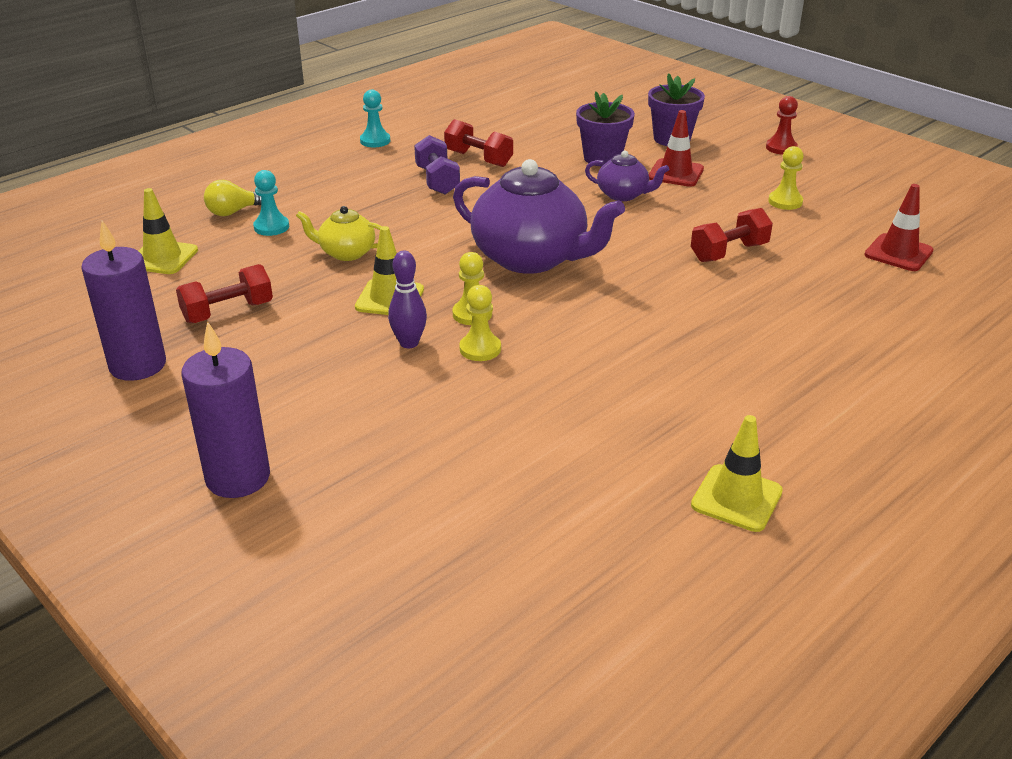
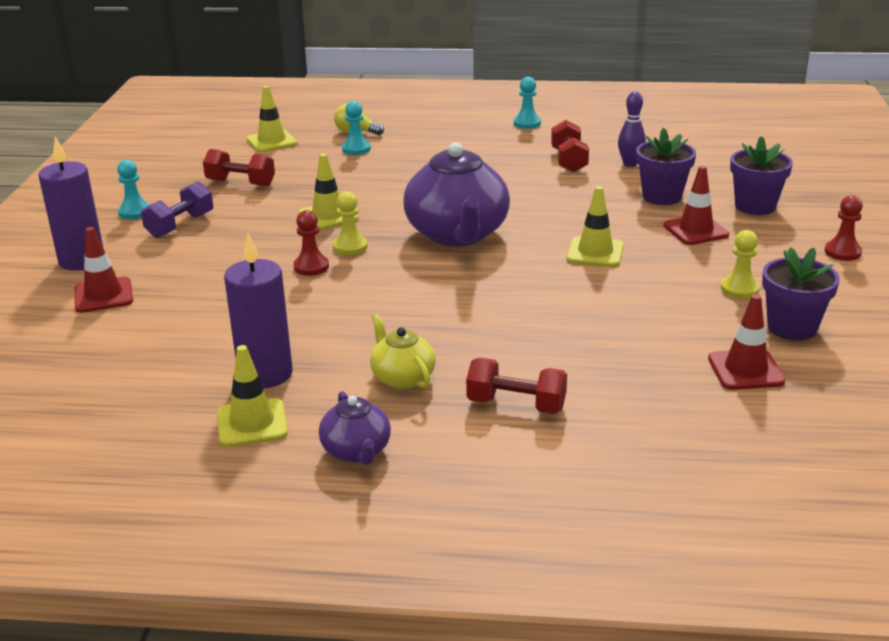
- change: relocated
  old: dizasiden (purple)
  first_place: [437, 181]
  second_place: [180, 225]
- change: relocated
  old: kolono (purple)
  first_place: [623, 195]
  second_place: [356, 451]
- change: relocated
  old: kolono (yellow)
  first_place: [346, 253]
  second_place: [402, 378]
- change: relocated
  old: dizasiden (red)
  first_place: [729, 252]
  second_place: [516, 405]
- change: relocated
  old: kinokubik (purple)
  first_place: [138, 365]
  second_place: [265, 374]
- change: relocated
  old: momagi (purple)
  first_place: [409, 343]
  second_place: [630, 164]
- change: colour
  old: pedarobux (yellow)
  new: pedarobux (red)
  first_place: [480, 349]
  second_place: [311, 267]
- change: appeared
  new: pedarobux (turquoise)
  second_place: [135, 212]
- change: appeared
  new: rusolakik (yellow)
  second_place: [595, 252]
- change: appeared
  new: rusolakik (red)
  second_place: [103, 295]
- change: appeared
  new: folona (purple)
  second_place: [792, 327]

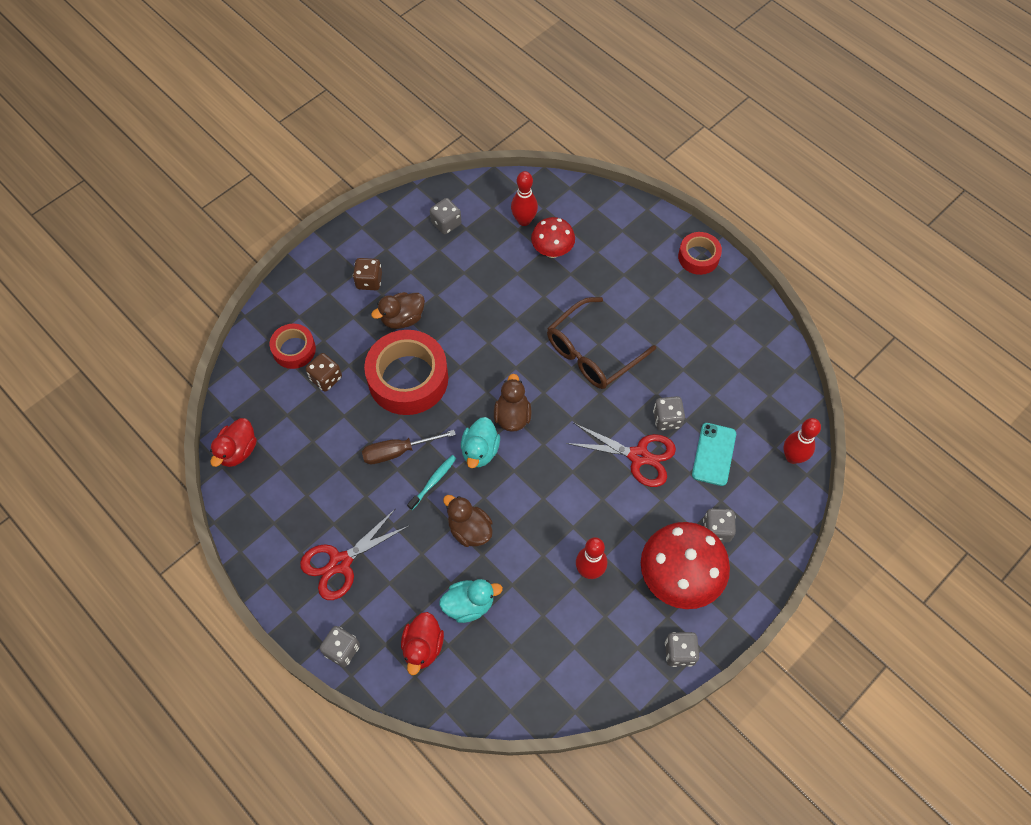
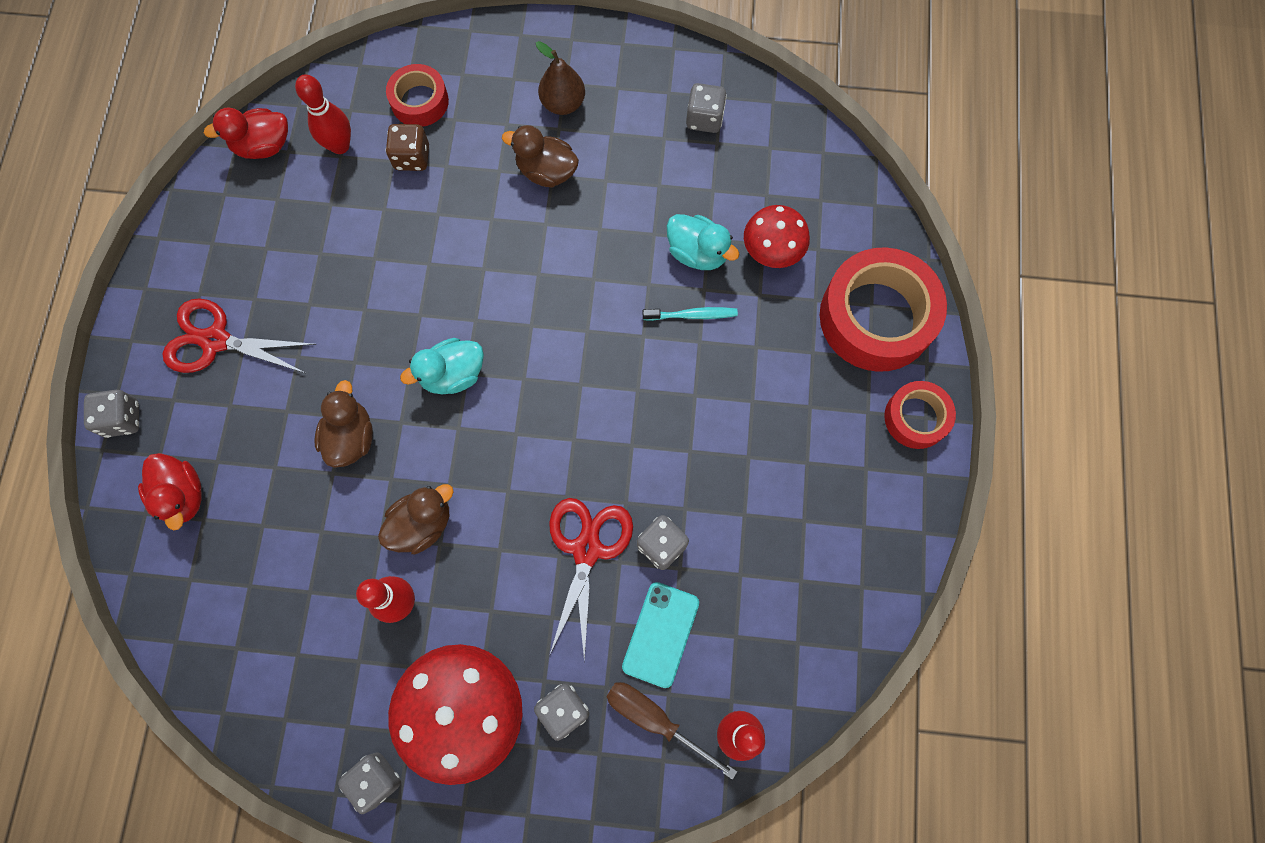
- change: relocated
  old: momagi (red)
  first_place: [524, 220]
  second_place: [340, 146]
- change: exchanged
  old: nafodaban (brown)
  new: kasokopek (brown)
  first_place: [369, 281]
  second_place: [563, 103]
- change: missing
  old: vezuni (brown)
  first_place: [592, 353]
- change: relocated
  old: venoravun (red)
  first_place: [408, 378]
  second_place: [876, 317]
- change: relocated
  old: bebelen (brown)
  first_place: [512, 416]
  second_place: [422, 524]
- change: spun
  old: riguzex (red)
  first_place: [638, 456]
  second_place: [586, 549]
  degrees: -150
- change: spun
  old: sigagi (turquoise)
  first_place: [714, 454]
  second_place: [661, 634]
  degrees: -45
- change: relocated
  old: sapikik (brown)
  first_place: [398, 451]
  second_place: [655, 720]
- change: relocated
  old: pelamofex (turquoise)
  first_place: [433, 481]
  second_place: [692, 315]
- change: relocated
  old: bebelen (turquoise)
  first_place: [469, 605]
  second_place: [697, 253]
- change: spun
  old: bebelen (red)
  first_place: [423, 647]
  second_place: [182, 495]
  degrees: -90

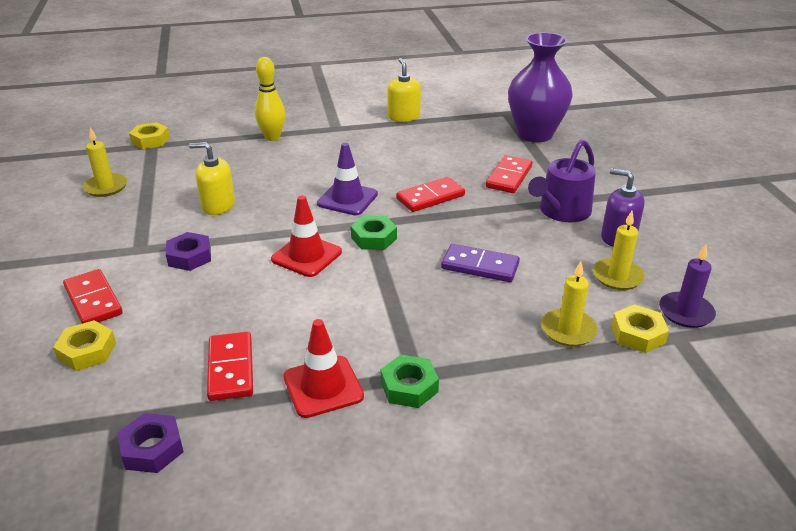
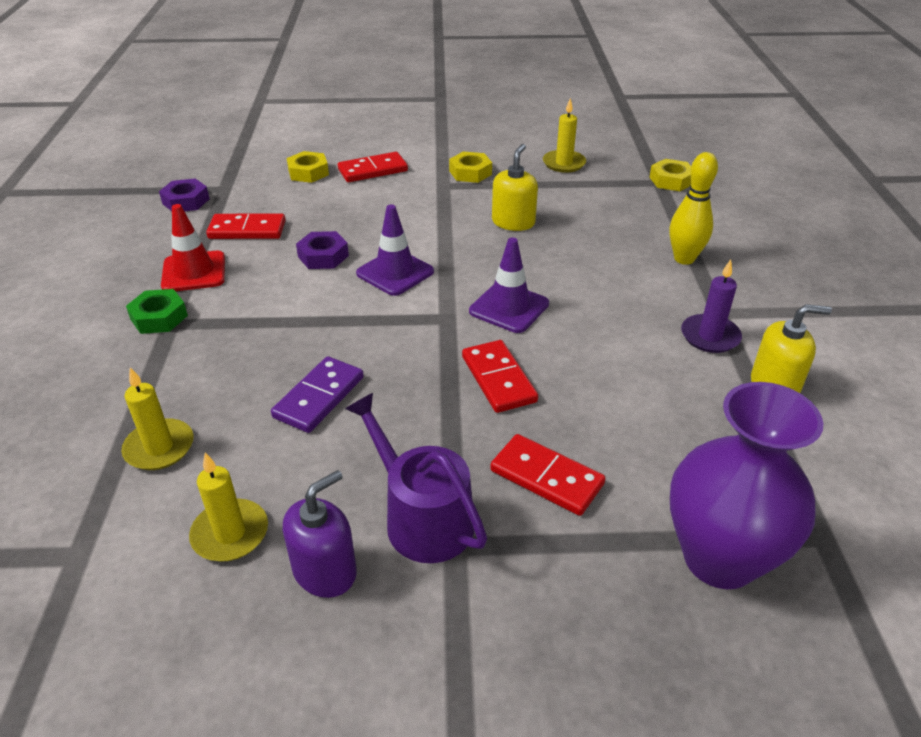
- change: colour
  old: rusolakik (red)
  new: rusolakik (purple)
  first_place: [306, 256]
  second_place: [395, 272]
- change: missing
  old: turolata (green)
  first_place: [374, 238]
- change: relocated
  old: turolata (purple)
  first_place: [189, 256]
  second_place: [323, 256]
- change: relocated
  old: kinokubik (purple)
  first_place: [686, 312]
  second_place: [710, 336]
- change: relocated
  old: turolata (yellow)
  first_place: [638, 334]
  second_place: [470, 172]

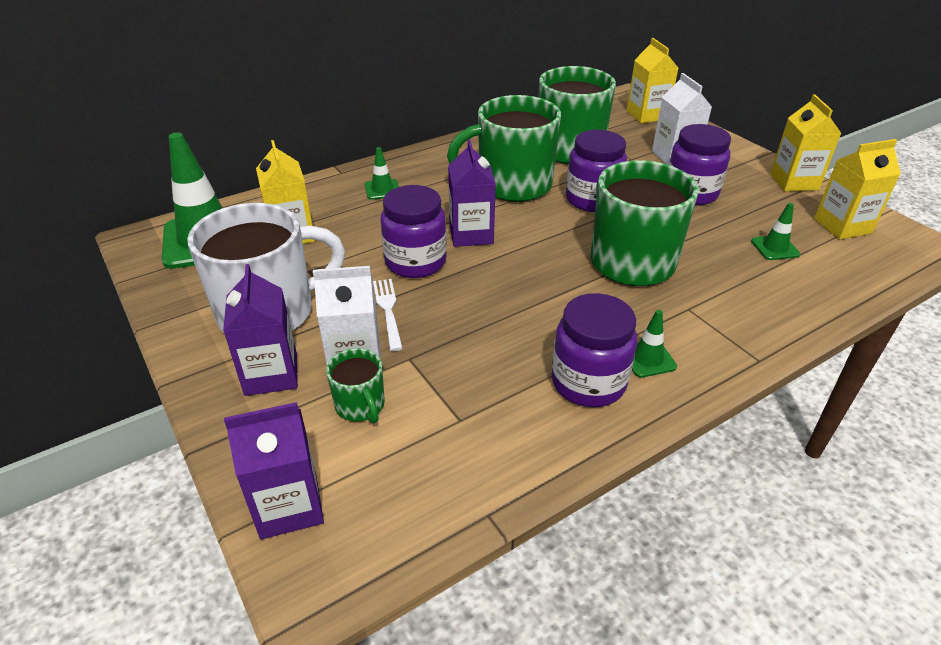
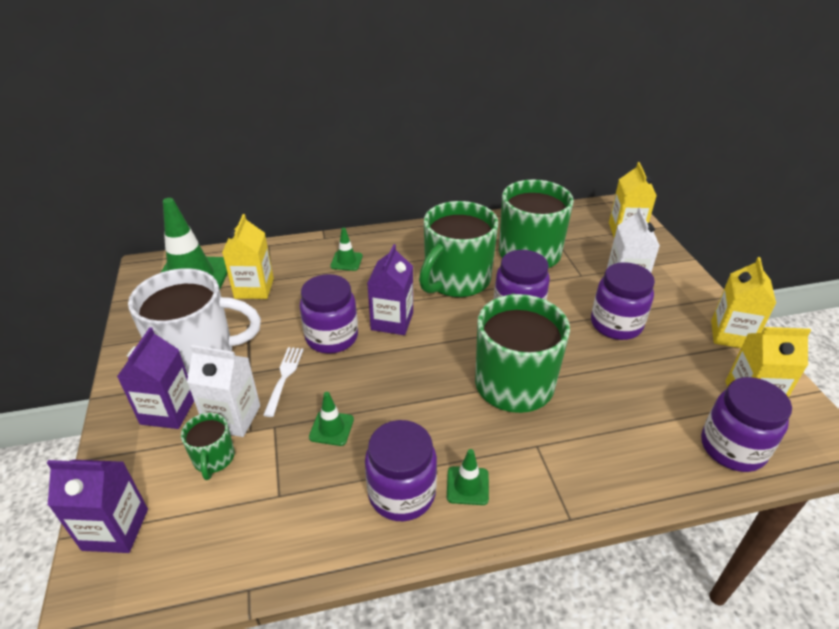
- change: spun
  old: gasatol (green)
  first_place: [512, 185]
  second_place: [456, 280]
  degrees: -60
- change: relocated
  old: rusolakik (green)
  first_place: [775, 248]
  second_place: [331, 428]
- change: appeared
  new: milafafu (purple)
  second_place: [732, 448]

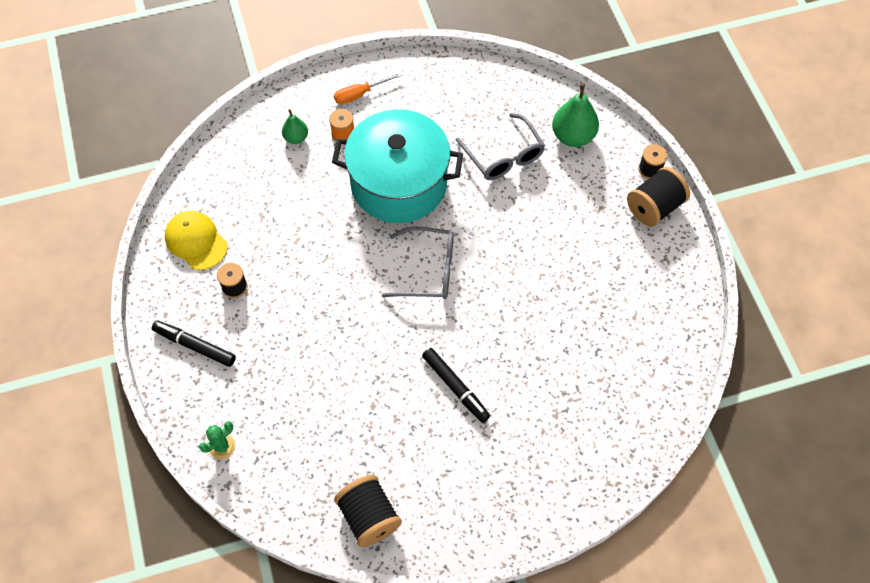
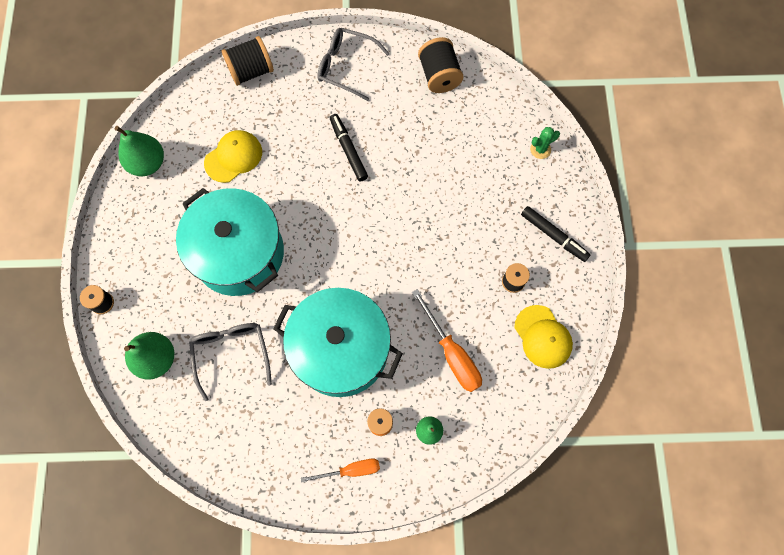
- change: relocated
  old: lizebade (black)
  first_place: [654, 207]
  second_place: [251, 71]
- change: relocated
  old: vezuni (grey)
  first_place: [428, 270]
  second_place: [346, 67]
- change: appeared
  new: kasokopek (green)
  second_place: [147, 163]
- change: appeared
  new: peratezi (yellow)
  second_place: [233, 157]
- change: appeared
  new: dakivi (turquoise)
  second_place: [239, 253]
- change: appeared
  new: sapikik (orange)
  second_place: [452, 353]

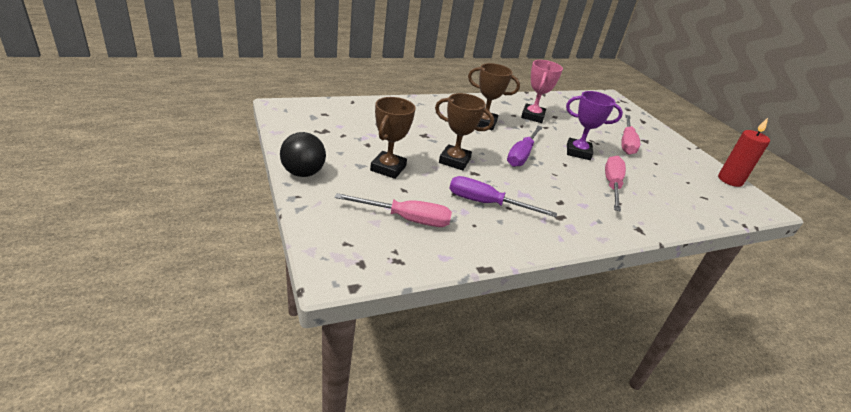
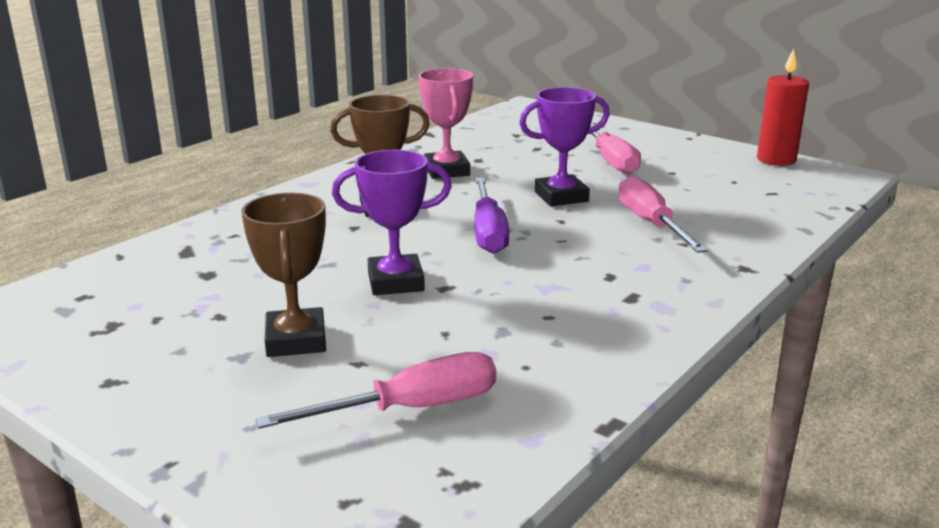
- change: colour
  old: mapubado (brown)
  new: mapubado (purple)
  first_place: [454, 161]
  second_place: [395, 282]
- change: missing
  old: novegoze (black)
  first_place: [303, 173]
- change: missing
  old: sapikik (purple)
  first_place: [486, 203]

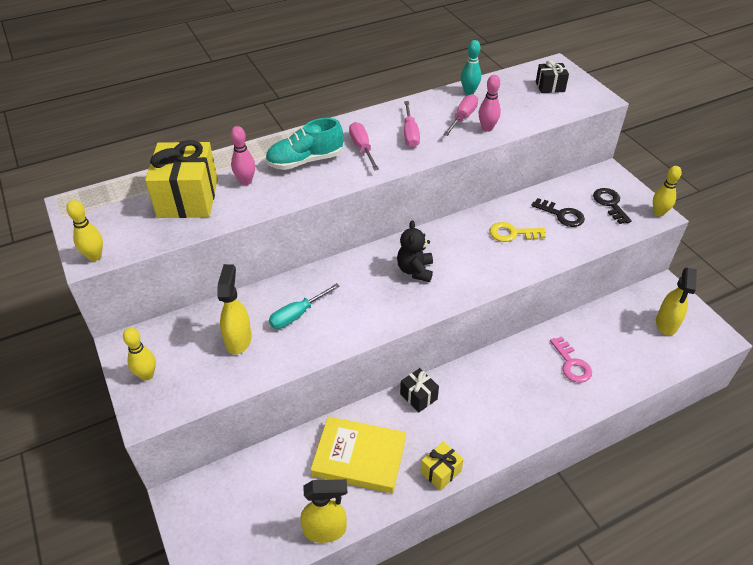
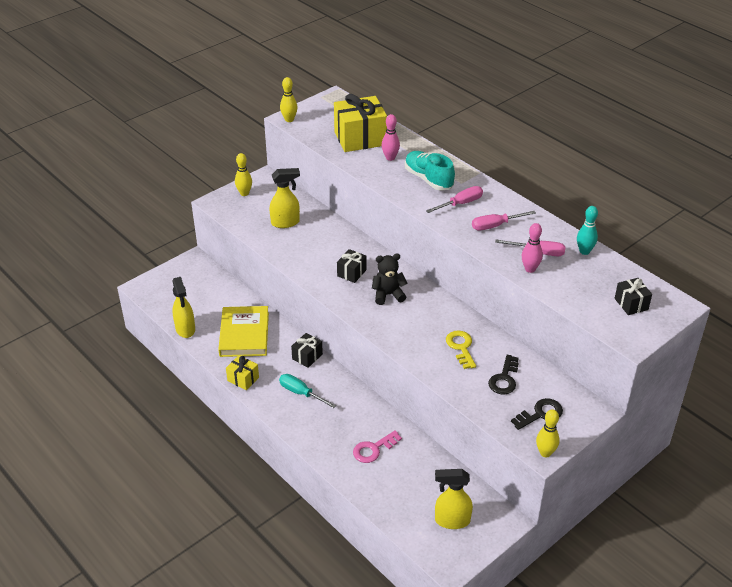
- change: relocated
  old: sapikik (turquoise)
  first_place: [297, 315]
  second_place: [301, 393]
- change: appeared
  new: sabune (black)
  second_place: [351, 273]

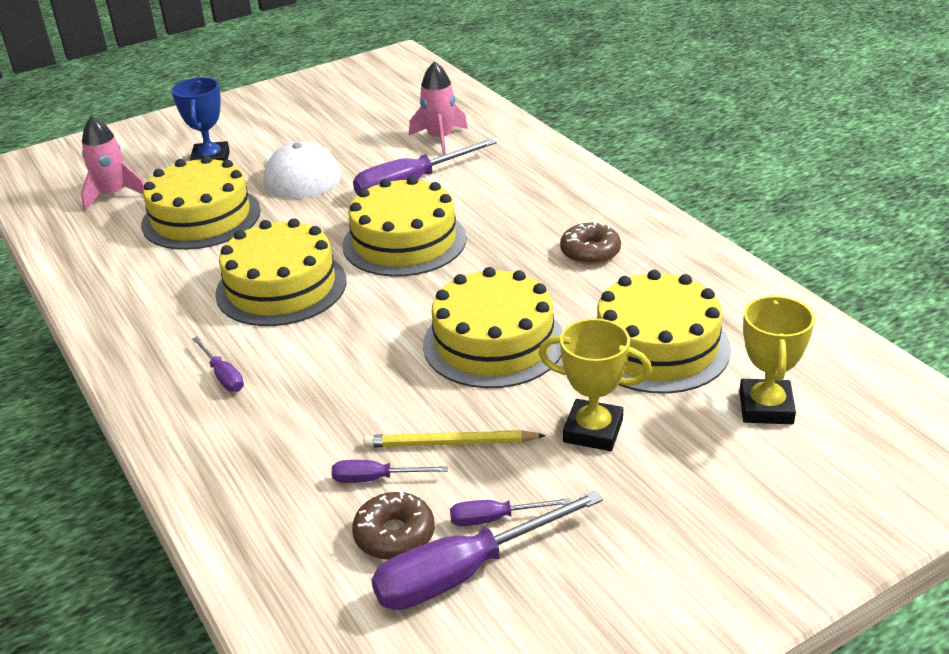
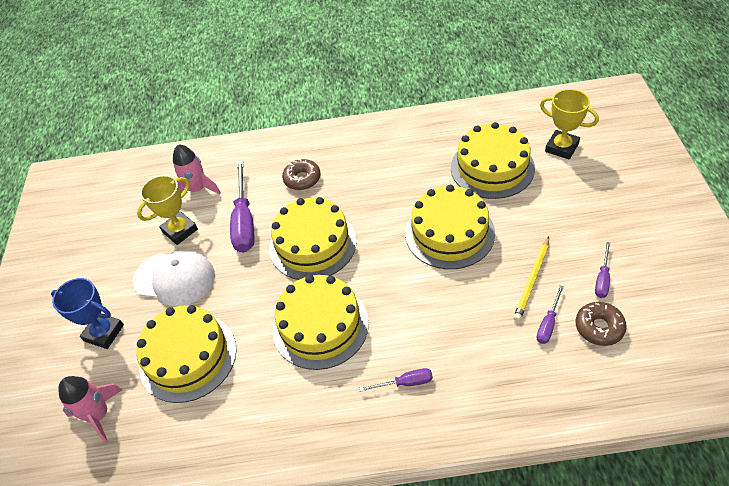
- change: relocated
  old: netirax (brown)
  first_place: [590, 252]
  second_place: [302, 179]
- change: relocated
  old: mapubado (yellow)
  first_place: [593, 431]
  second_place: [180, 230]
- change: missing
  old: sapikik (purple)
  first_place: [464, 572]

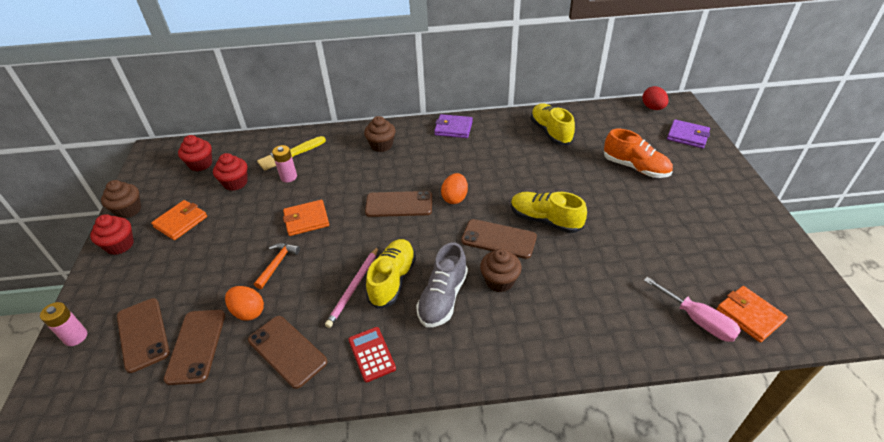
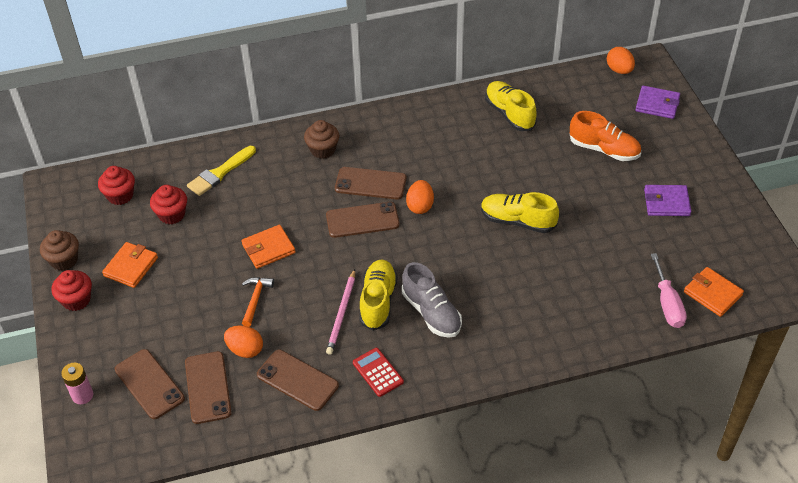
- change: colour
  old: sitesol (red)
  new: sitesol (orange)
  first_place: [652, 108]
  second_place: [619, 70]
- change: relocated
  old: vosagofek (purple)
  first_place: [453, 128]
  second_place: [666, 203]
- change: missing
  old: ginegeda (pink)
  first_place: [288, 177]
- change: relocated
  old: sigagi (brown)
  first_place: [498, 239]
  second_place: [370, 183]
- change: spun
  old: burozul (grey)
  first_place: [443, 298]
  second_place: [431, 313]
  degrees: -45
- change: missing
  old: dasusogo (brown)
  first_place: [499, 281]
- change: spun
  old: sapikik (pink)
  first_place: [698, 320]
  second_place: [667, 304]
  degrees: 45

